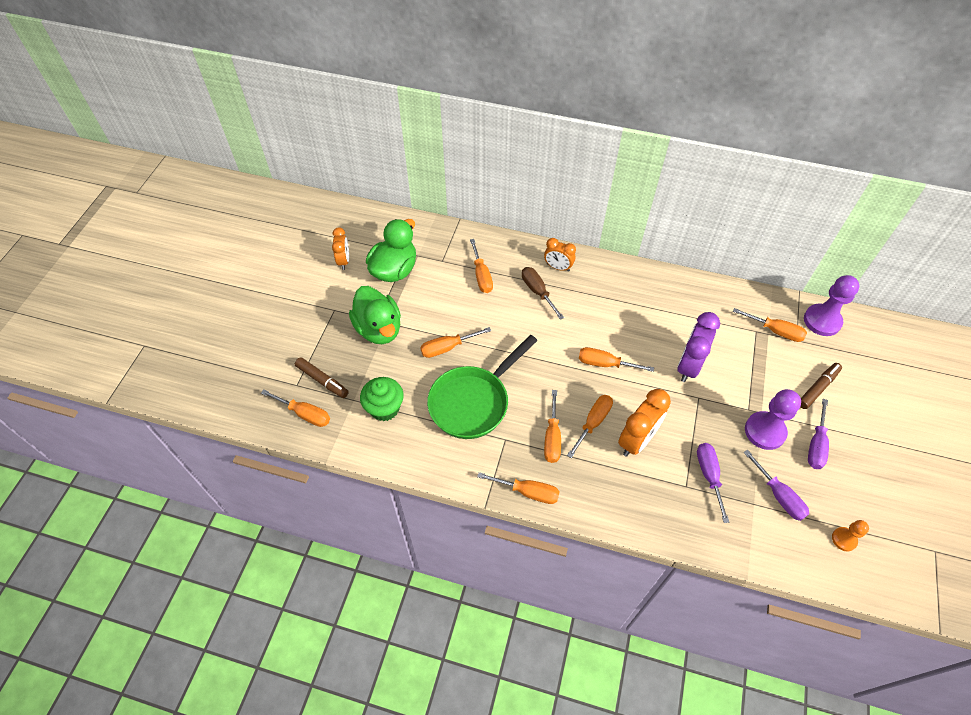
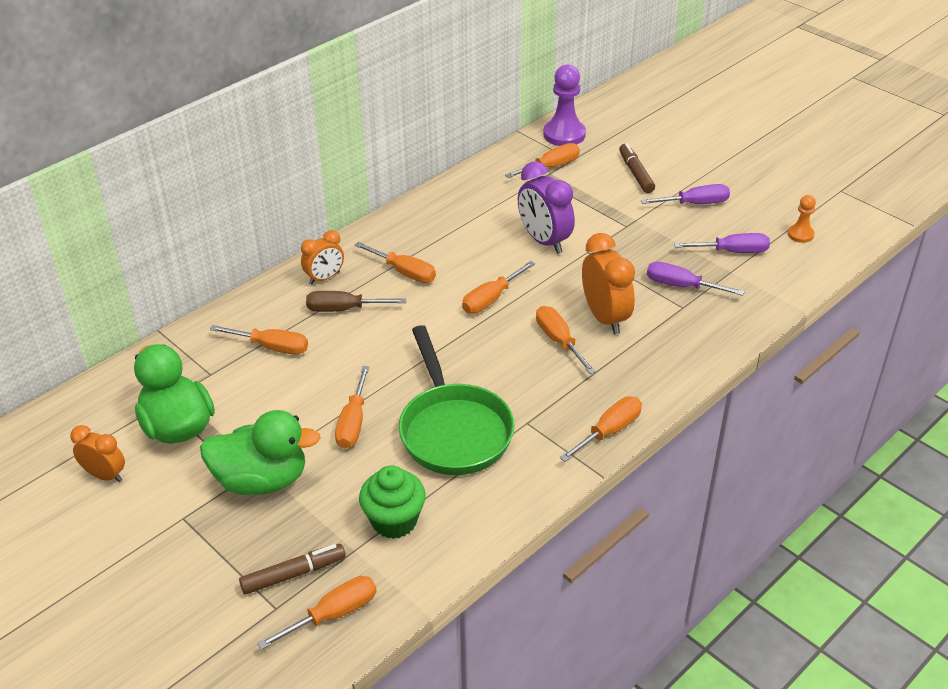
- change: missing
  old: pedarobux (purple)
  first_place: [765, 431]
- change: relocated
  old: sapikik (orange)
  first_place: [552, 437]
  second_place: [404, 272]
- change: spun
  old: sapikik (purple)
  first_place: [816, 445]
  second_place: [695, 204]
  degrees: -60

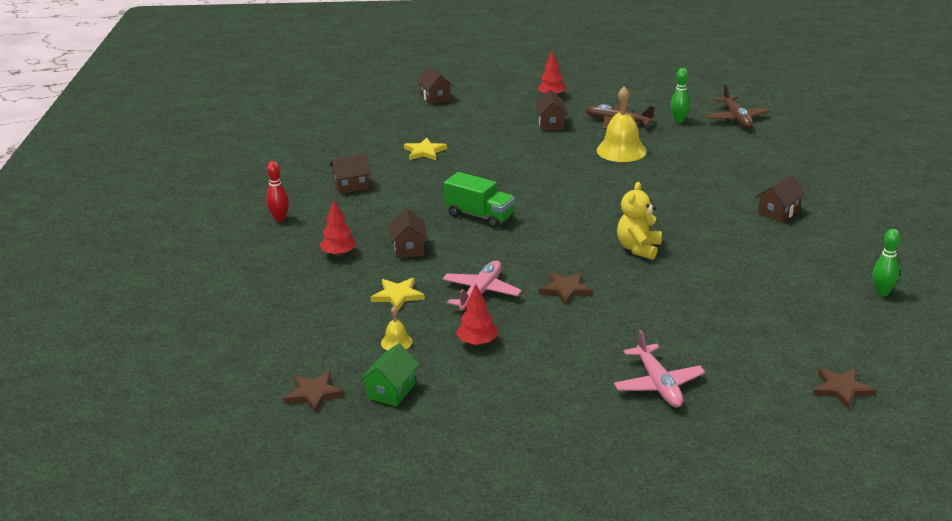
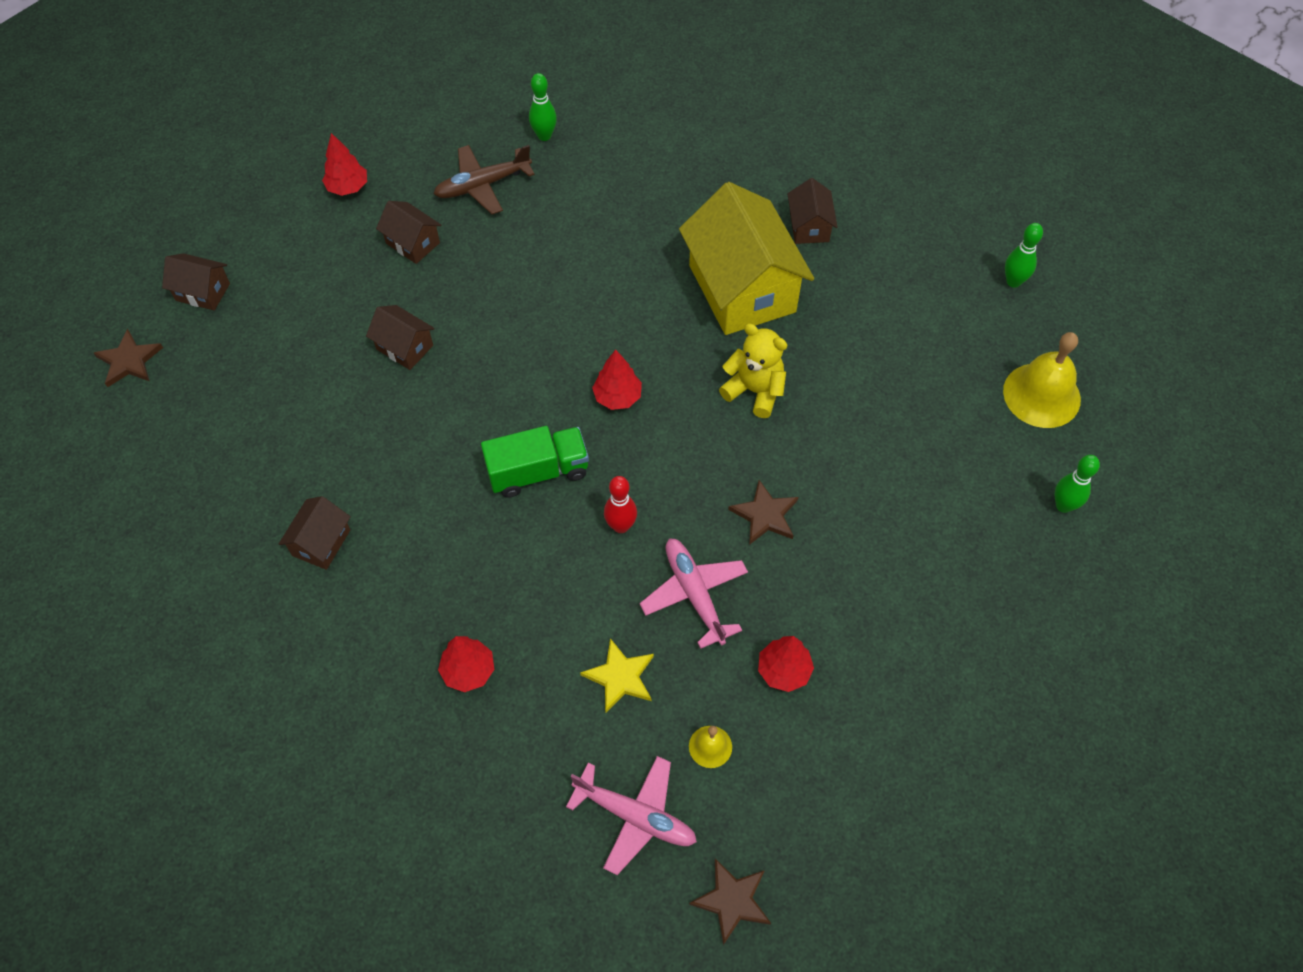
- change: missing
  old: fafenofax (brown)
  first_place: [736, 118]
- change: relocated
  old: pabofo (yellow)
  first_place: [621, 150]
  second_place: [1041, 395]
- change: missing
  old: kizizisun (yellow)
  first_place: [424, 151]
- change: relocated
  old: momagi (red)
  first_place: [279, 218]
  second_place: [621, 526]
- change: spun
  old: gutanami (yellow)
  first_place: [638, 248]
  second_place: [754, 391]
  degrees: 150
- change: relocated
  old: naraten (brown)
  first_place: [409, 248]
  second_place: [404, 347]
- change: relocated
  old: fafenofax (pink)
  first_place: [658, 384]
  second_place: [635, 816]
- change: missing
  old: naraten (green)
  first_place: [391, 391]
- change: relocated
  old: kizizisun (brown)
  first_place: [842, 389]
  second_place: [129, 361]
- change: appeared
  new: naraten (yellow)
  second_place: [742, 288]
- change: appeared
  new: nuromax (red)
  second_place: [617, 397]
- change: appeared
  new: momagi (green)
  second_place: [1063, 505]

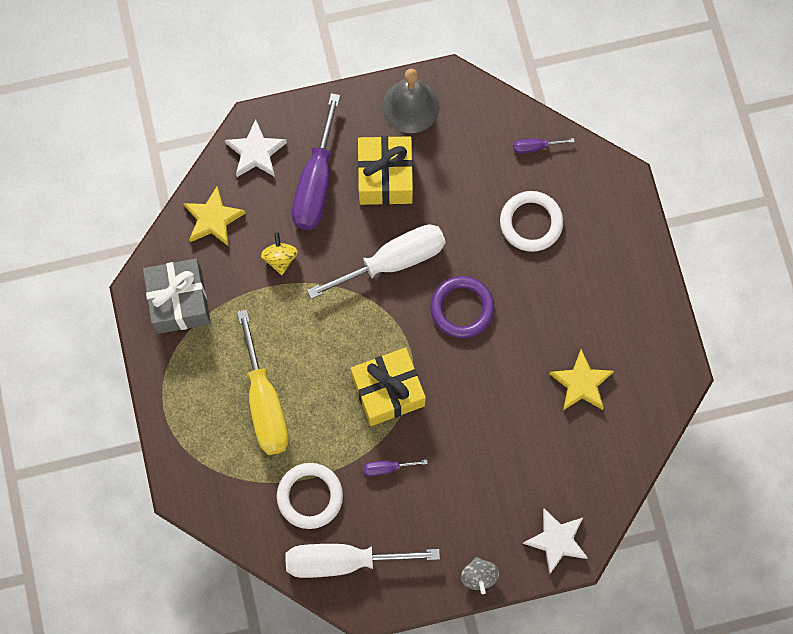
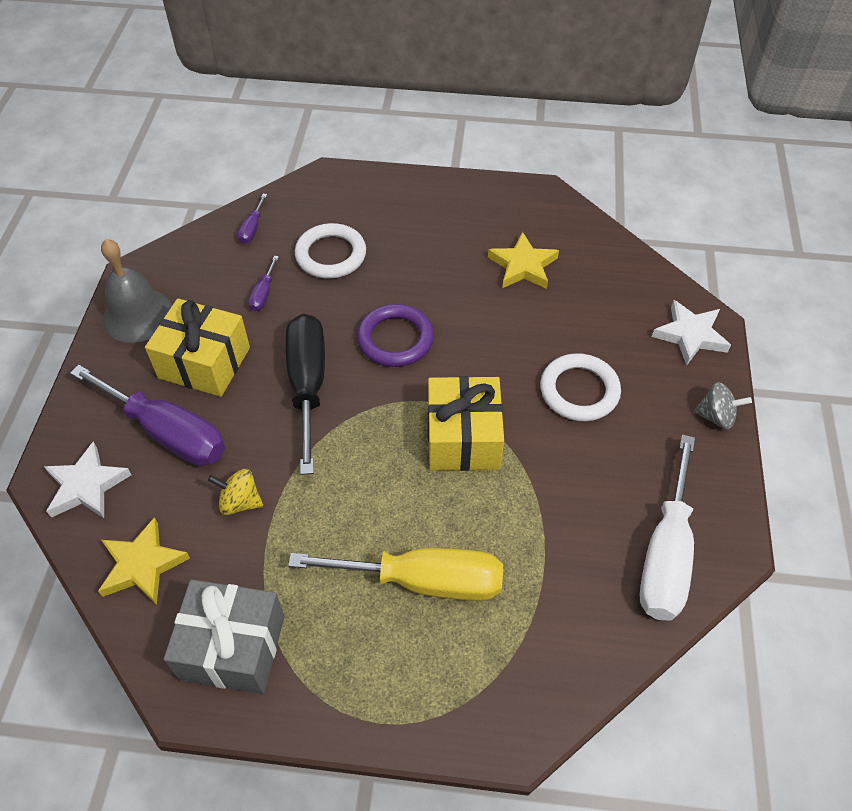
- change: colour
  old: sapikik (white)
  new: sapikik (black)
  first_place: [393, 261]
  second_place: [308, 385]
- change: relocated
  old: sapikik (purple)
  first_place: [386, 468]
  second_place: [263, 294]
- change: relocated
  old: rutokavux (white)
  first_place: [310, 496]
  second_place: [579, 391]

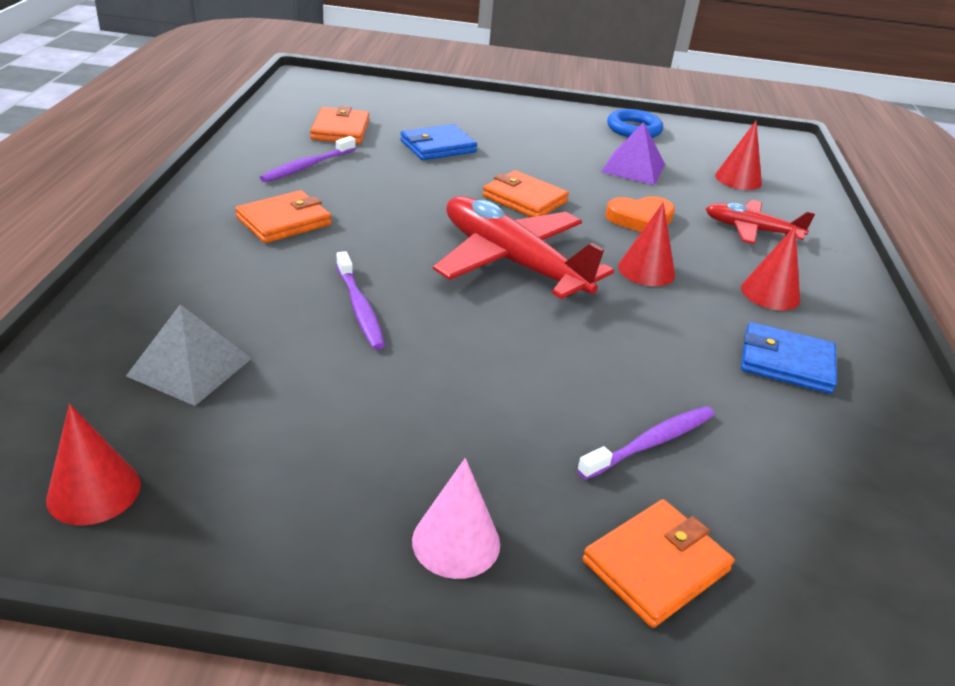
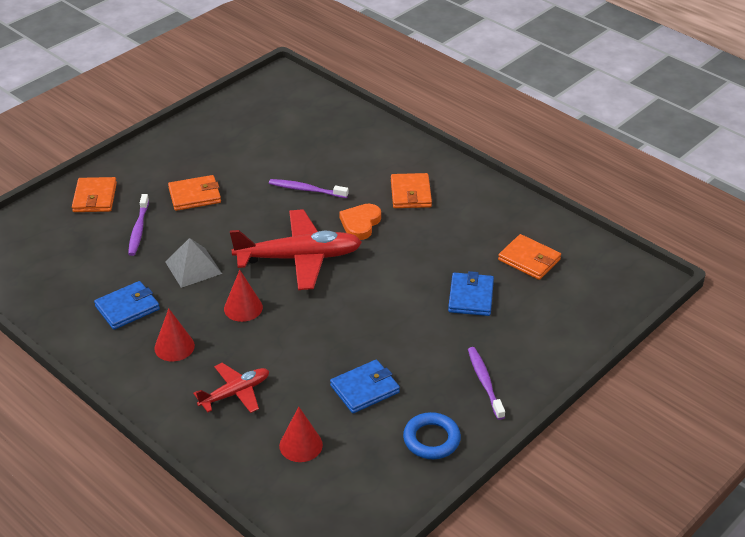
- change: exchanged
  old: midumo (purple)
  new: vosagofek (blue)
  first_place: [633, 168]
  second_place: [364, 389]
- change: relocated
  old: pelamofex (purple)
  first_place: [307, 166]
  second_place: [485, 382]
- change: relocated
  old: vosagofek (orange)
  first_place: [524, 199]
  second_place: [195, 195]
- change: relocated
  old: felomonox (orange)
  first_place: [640, 219]
  second_place: [360, 224]
- change: relocated
  old: midumo (grey)
  first_place: [190, 367]
  second_place: [193, 267]
- change: missing
  old: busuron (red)
  first_place: [94, 491]
- change: missing
  old: busuron (pink)
  first_place: [456, 542]

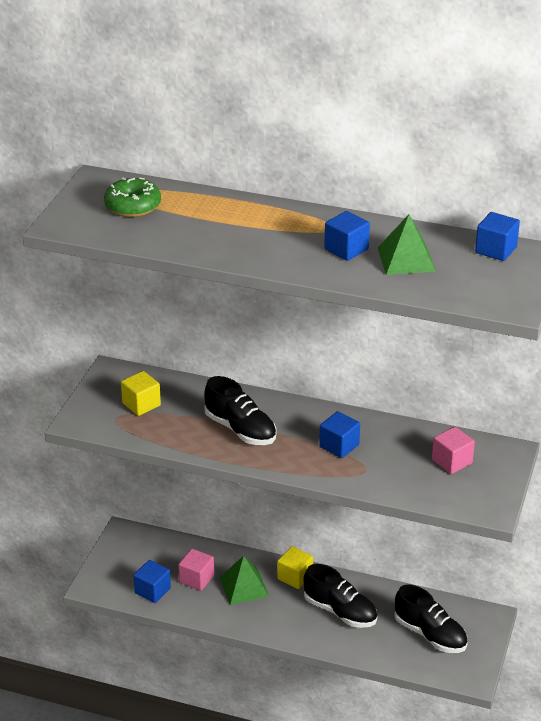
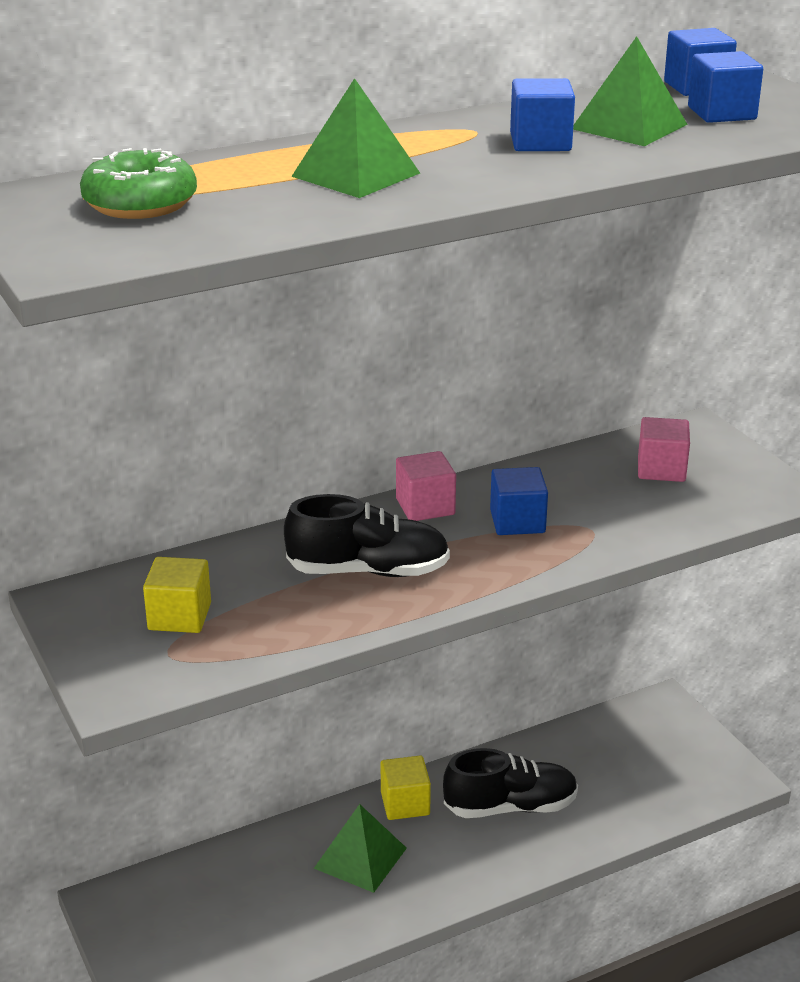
- change: relocated
  old: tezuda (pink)
  first_place: [196, 579]
  second_place: [425, 506]
- change: relocated
  old: tezuda (blue)
  first_place: [152, 591]
  second_place: [721, 113]
- change: missing
  old: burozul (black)
  first_place: [430, 634]
- change: appeared
  new: midumo (green)
  second_place: [356, 174]

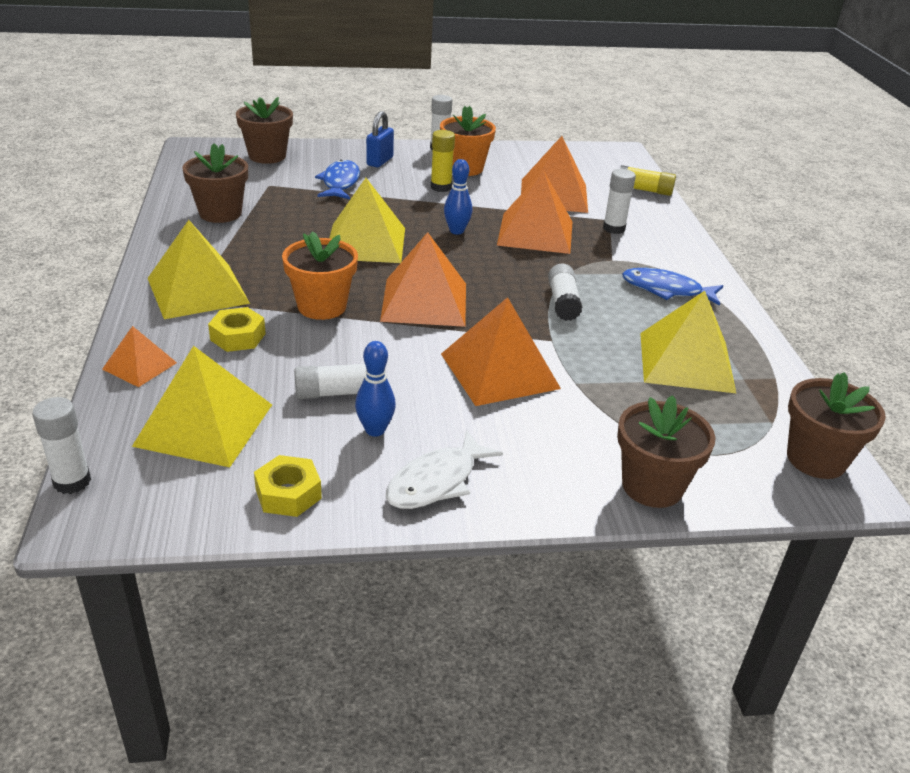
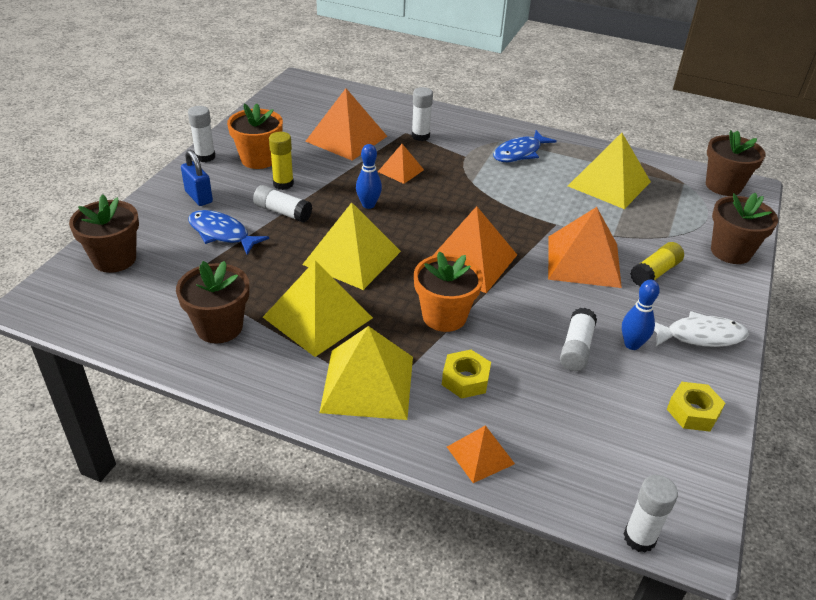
- change: relocated
  old: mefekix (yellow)
  first_place: [644, 190]
  second_place: [655, 273]
- change: size
  old: midumo (orange)
  first_place: [535, 233]
  second_place: [401, 170]
  factor: 0.54
- change: relocated
  old: mefekix (white)
  first_place: [563, 302]
  second_place: [283, 212]
- change: relocated
  old: midumo (yellow)
  first_place: [204, 424]
  second_place: [317, 317]
- change: spun
  old: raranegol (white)
  first_place: [436, 481]
  second_place: [700, 336]
  degrees: -75

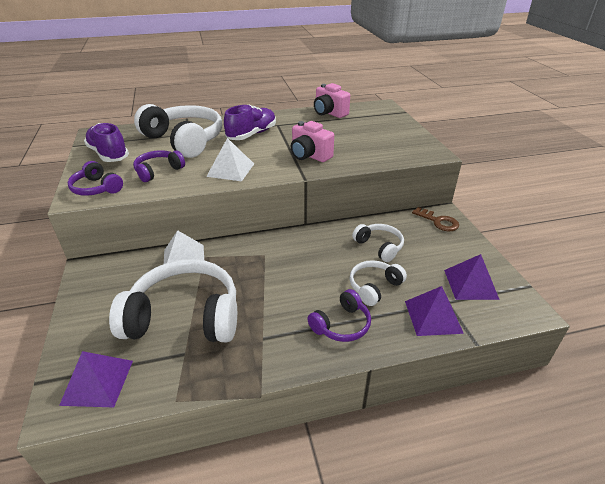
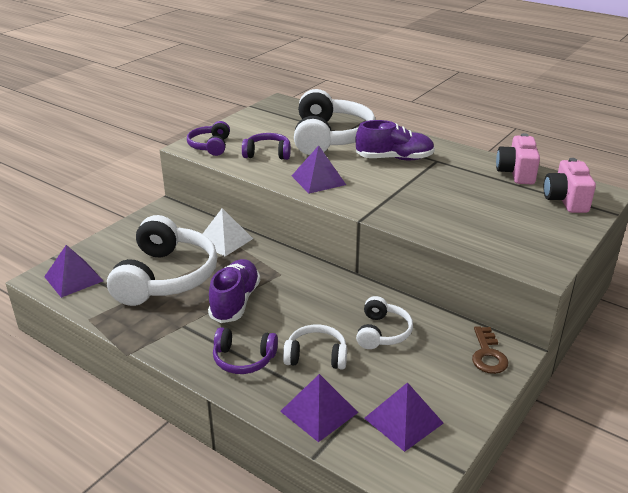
- change: relocated
  old: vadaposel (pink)
  first_place: [309, 156]
  second_place: [565, 200]
- change: relocated
  old: burozul (purple)
  first_place: [109, 154]
  second_place: [235, 302]
- change: colour
  old: midumo (white)
  new: midumo (purple)
  first_place: [230, 170]
  second_place: [318, 180]
- change: spun
  old: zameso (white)
  first_place: [185, 316]
  second_place: [166, 277]
  degrees: 45

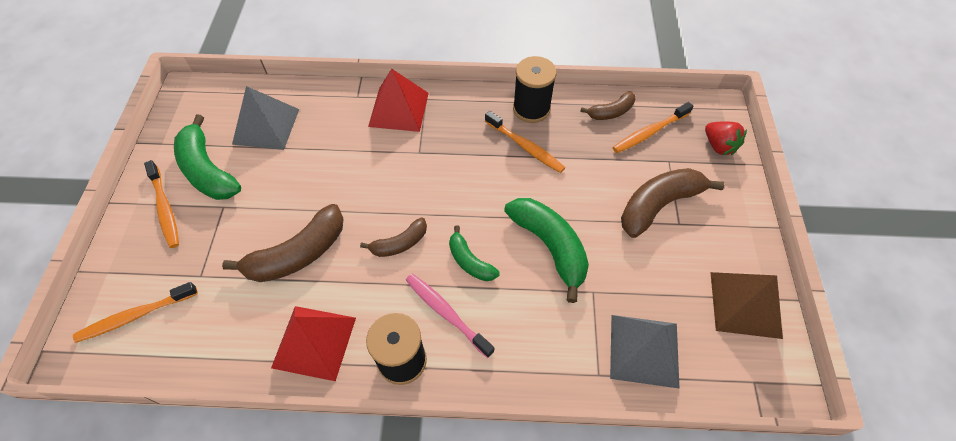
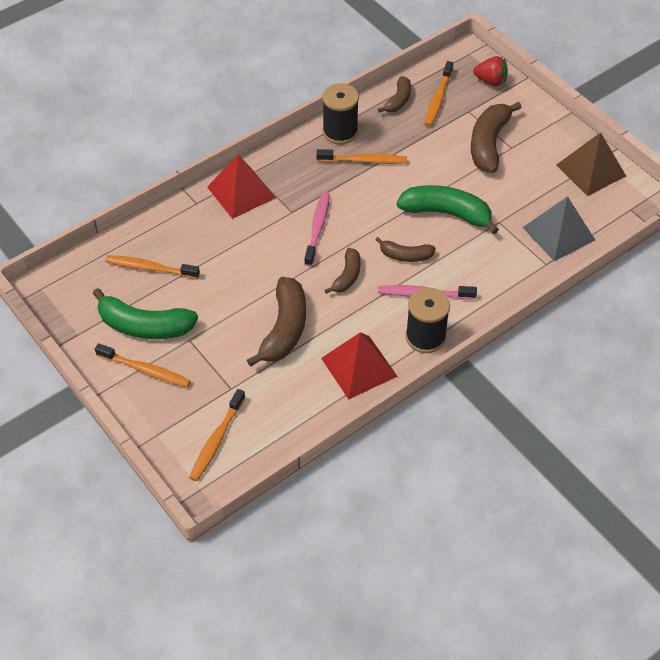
- change: exchanged
  old: midumo (grey)
  new: pelamofex (orange)
  first_place: [266, 126]
  second_place: [150, 268]
- change: colour
  old: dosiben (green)
  new: dosiben (brown)
  first_place: [470, 261]
  second_place: [405, 255]
- change: appeared
  new: pelamofex (pink)
  second_place: [317, 228]

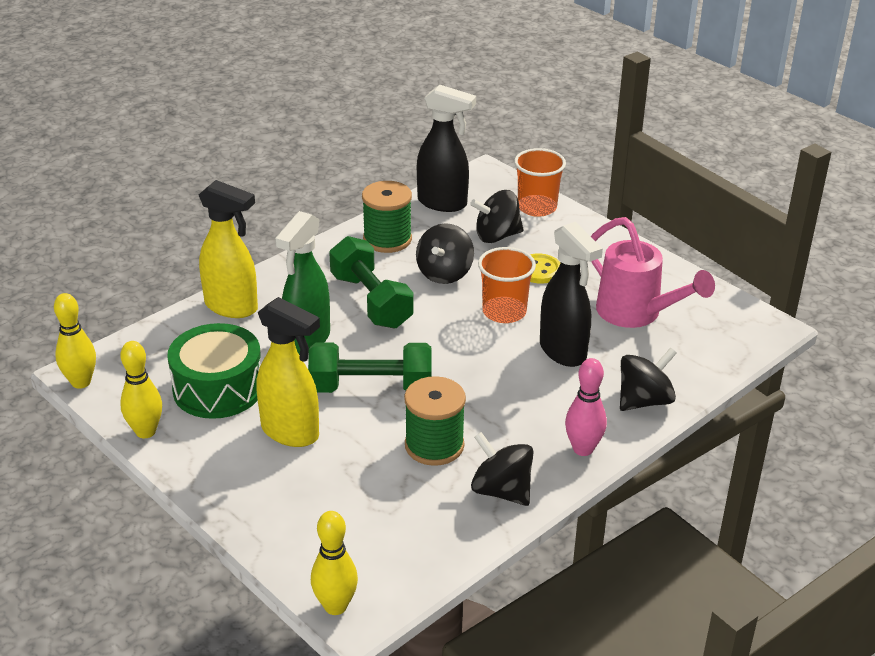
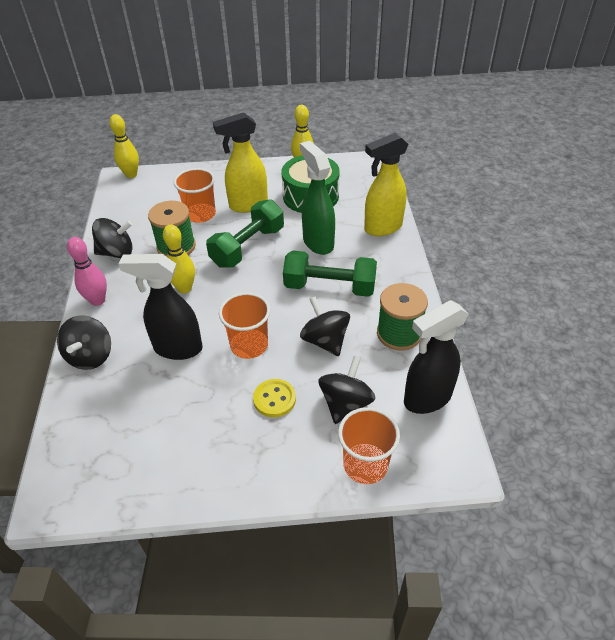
- change: missing
  old: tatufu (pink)
  first_place: [636, 314]
- change: relocated
  old: momagi (yellow)
  first_place: [81, 382]
  second_place: [184, 288]
- change: appeared
  new: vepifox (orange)
  second_place: [200, 214]

